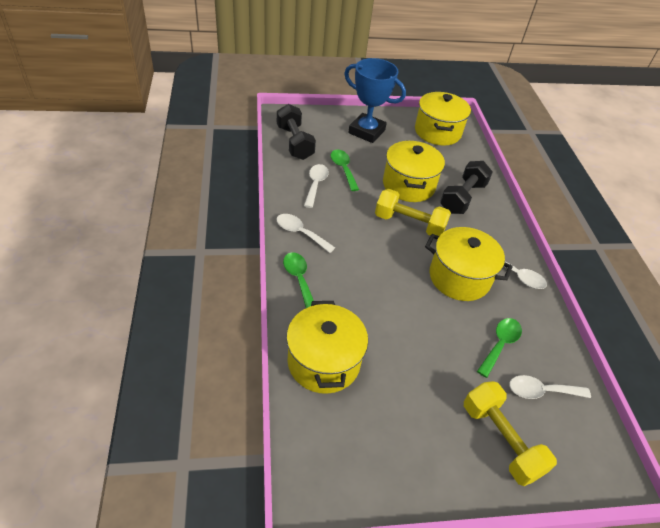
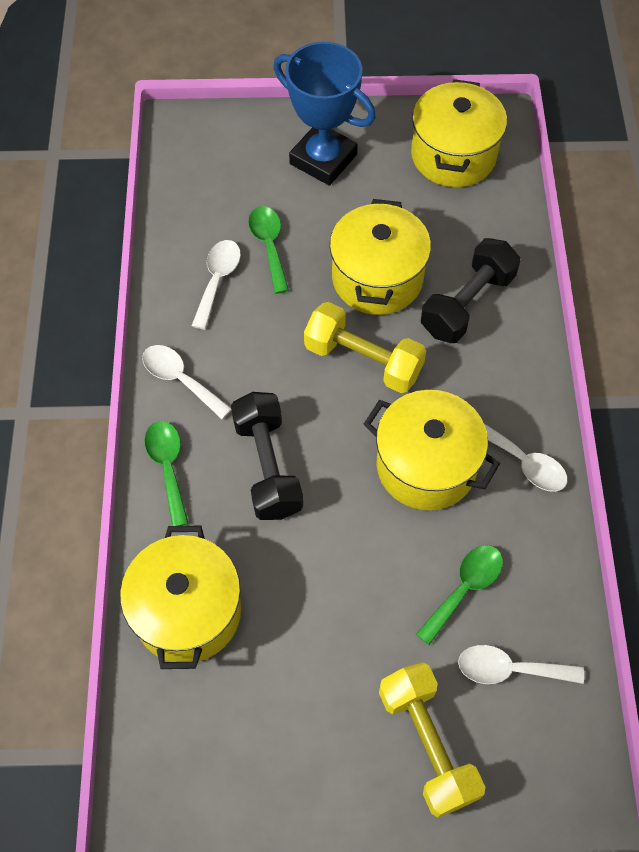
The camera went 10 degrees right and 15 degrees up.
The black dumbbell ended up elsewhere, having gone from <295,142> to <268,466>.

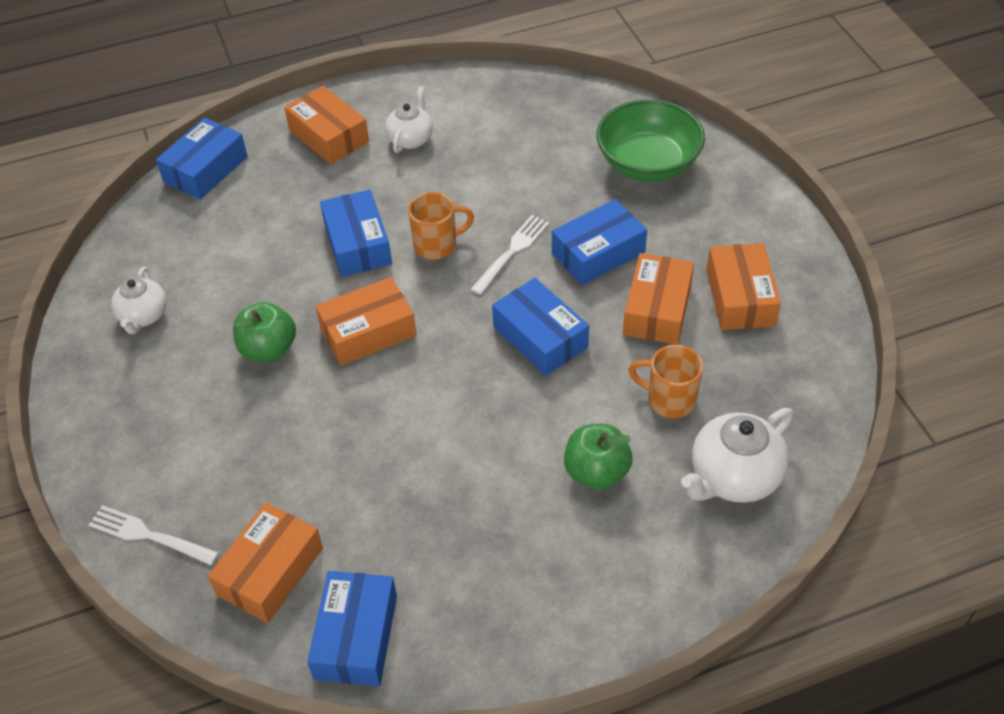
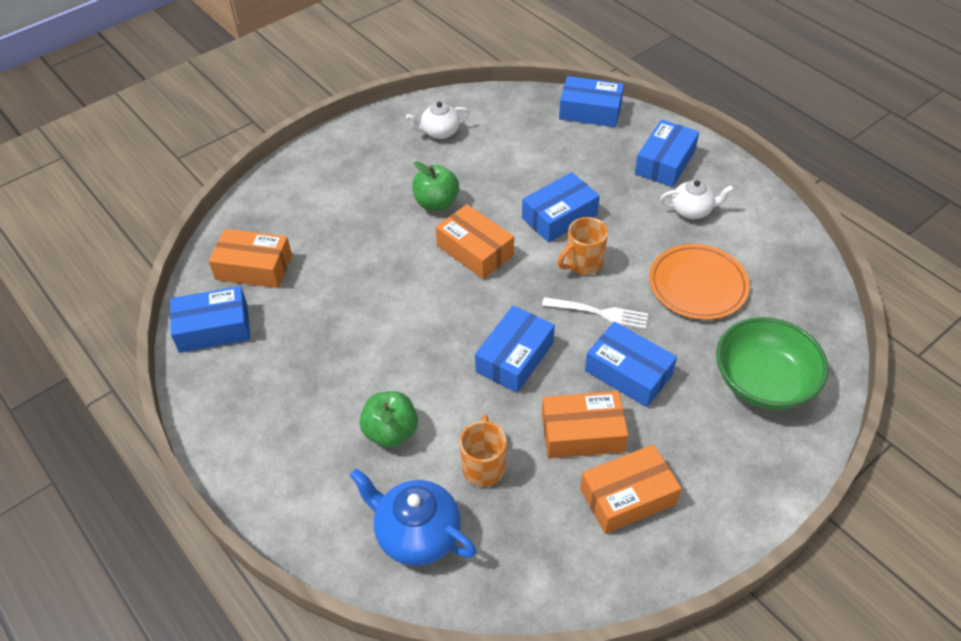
The camera went 70 degrees right and 0 degrees up.
What was the white teapot at <733,477> turned into the blue teapot at <416,534>.
The orange mug at <437,245> ended up facing another way, 90 degrees clockwise from before.
What was the orange box at <328,136> turned into the blue box at <665,162>.
The second view gained the orange plate at <697,285>.
The second view lost the white fork at <149,535>.

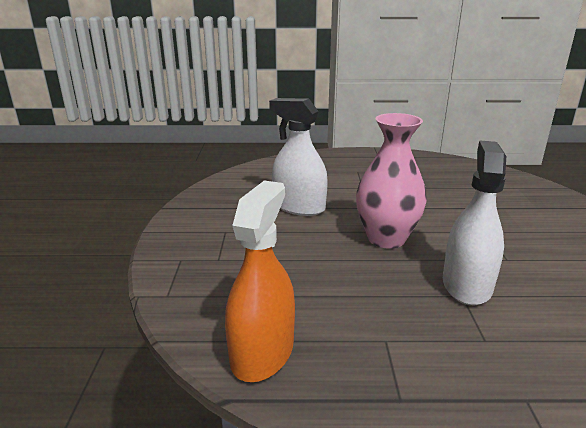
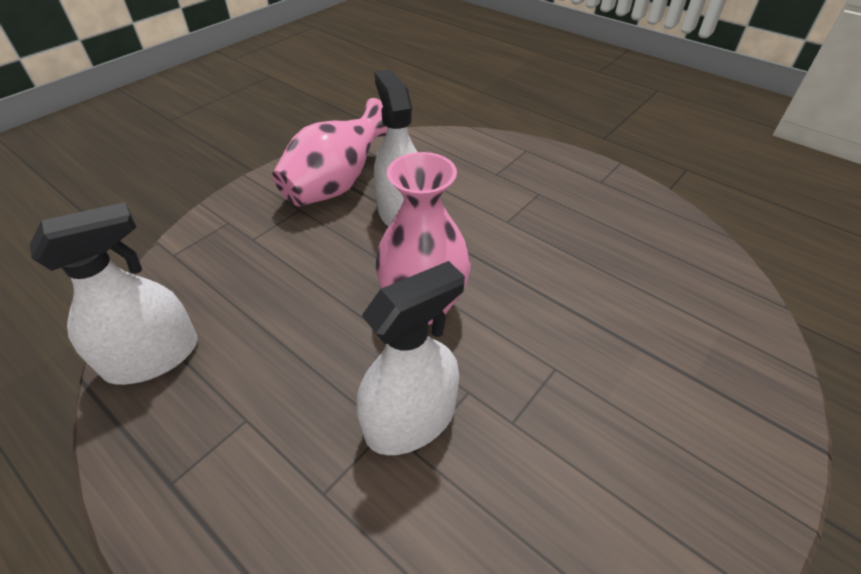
The camera went 40 degrees right and 20 degrees up.
What was the orange spray bottle at <262,352> turned into the white spray bottle at <152,357>.
The second view gained the pink vase at <337,185>.

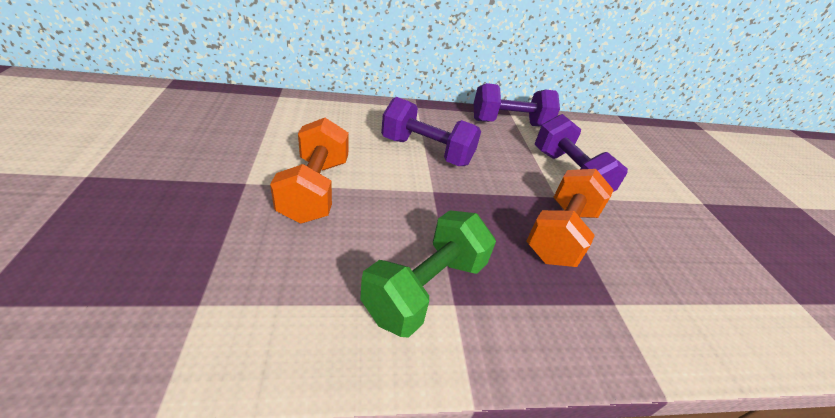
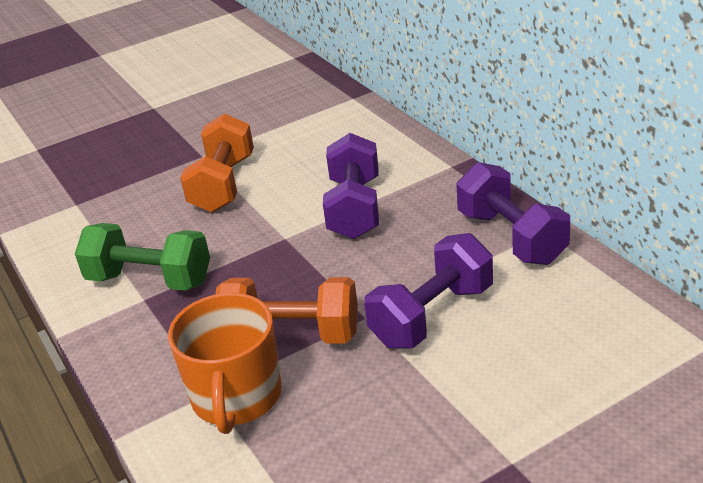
The camera went 75 degrees right and 5 degrees down.
The second view gained the orange mug at <236,397>.
The orange dumbbell at <315,189> ended up facing another way, 60 degrees counterclockwise from before.

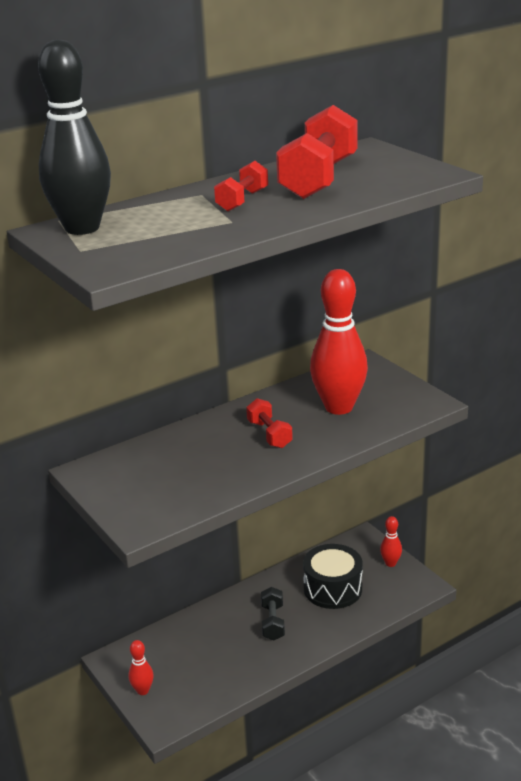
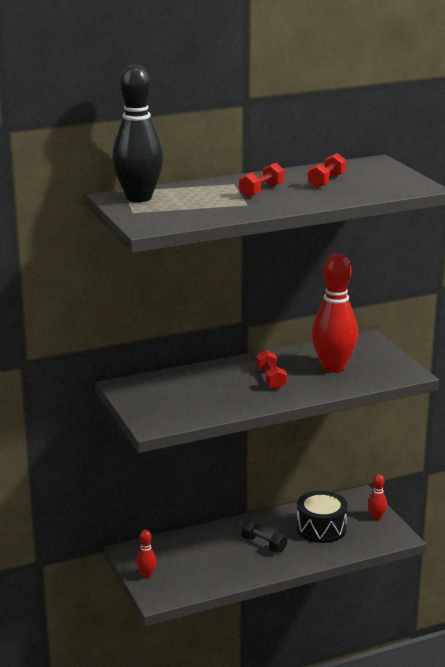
The camera went 10 degrees right and 5 degrees down.
The black dumbbell at <273,622> ended up facing another way, 60 degrees counterclockwise from before.
The size of the red dumbbell at <319,179> changed by a factor of 0.52.

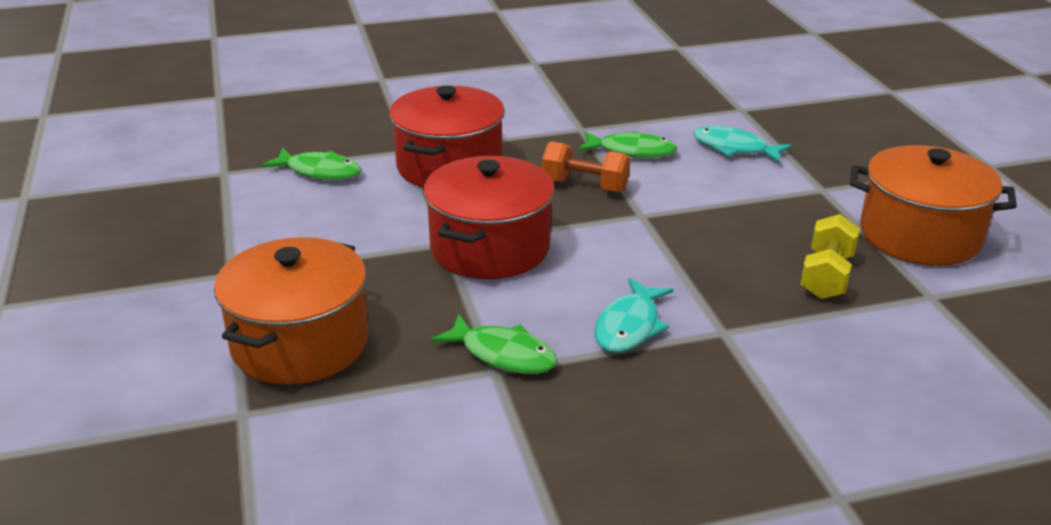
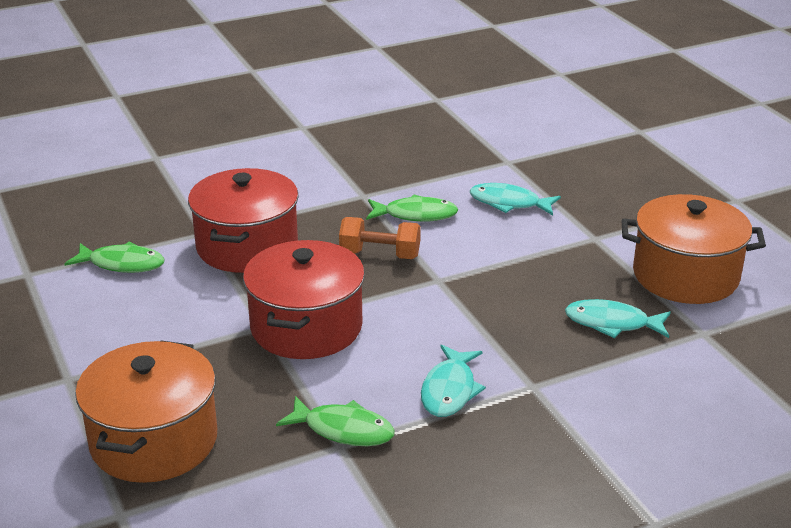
The camera went 10 degrees left and 0 degrees up.
Where the yellow dumbbell stood at <826,276>, the turquoise fish came to stand at <612,323>.

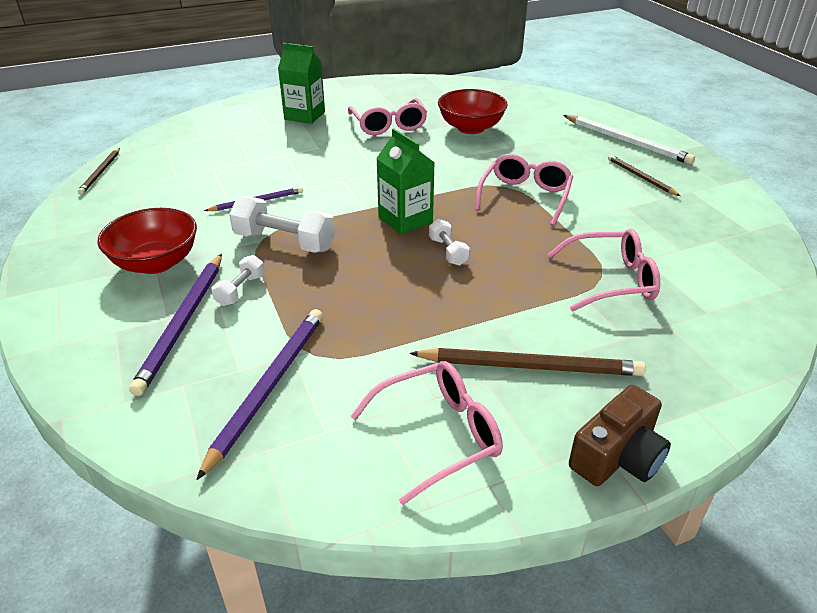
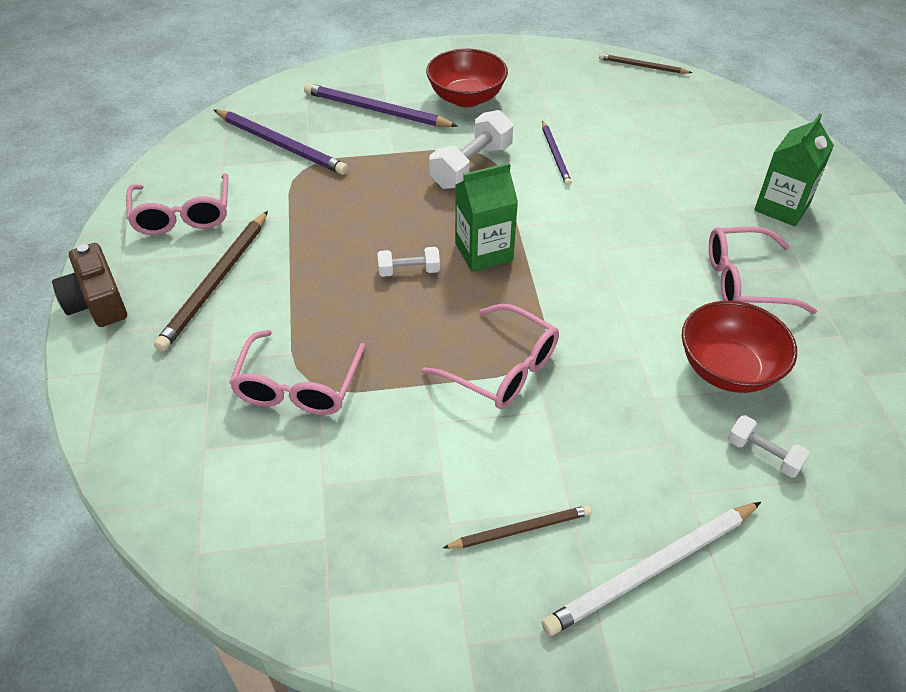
The camera went 105 degrees right and 10 degrees up.
The white dumbbell ended up elsewhere, having gone from <240,290> to <763,454>.

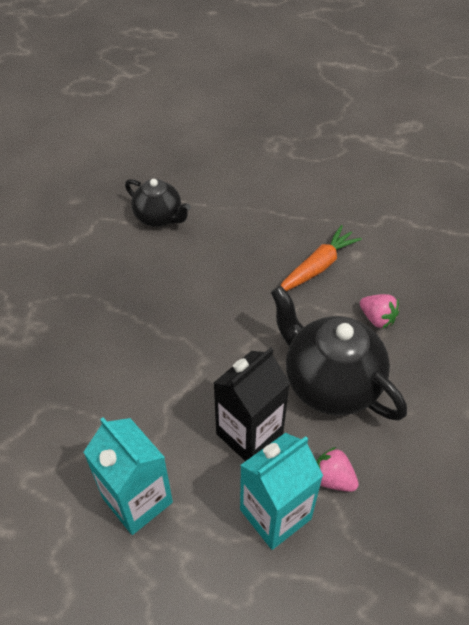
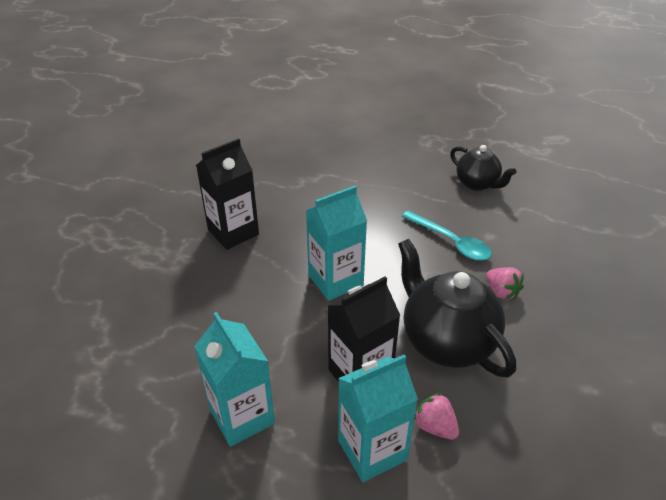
The camera went 10 degrees right and 10 degrees down.
The second view gained the black carton at <233,232>.
The second view gained the turquoise carton at <335,280>.
Where the orange carrot stood at <317,267>, the turquoise spoon came to stand at <451,242>.
The black teapot ended up elsewhere, having gone from <159,217> to <477,183>.

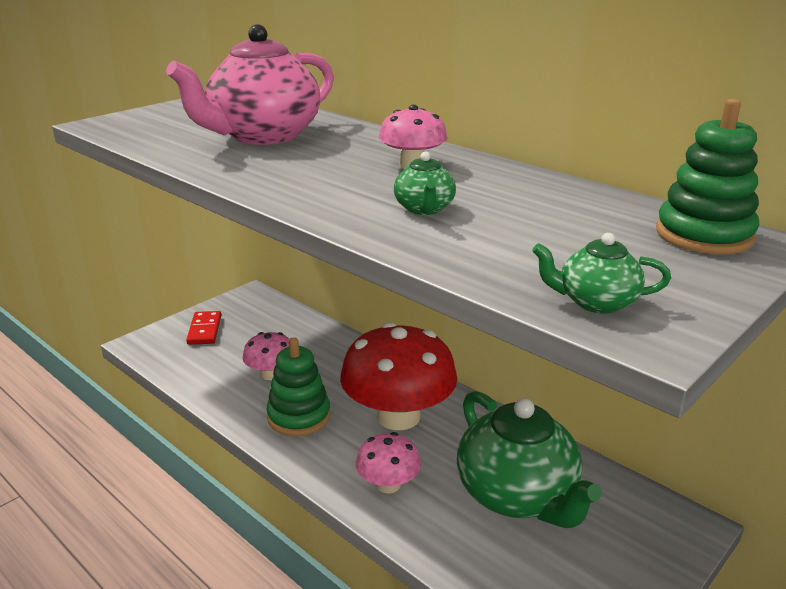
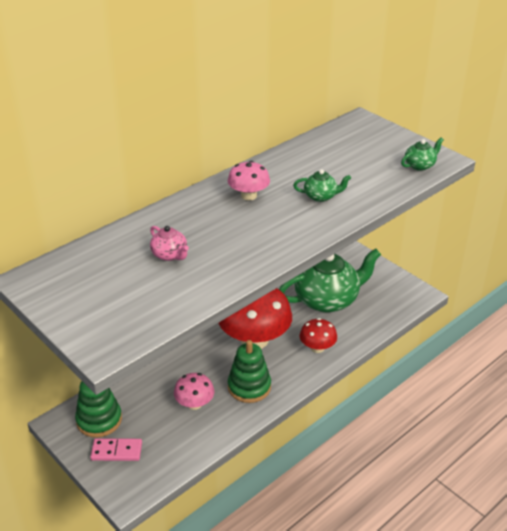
The camera went 85 degrees left and 10 degrees up.
The green stacking toy ended up elsewhere, having gone from <704,235> to <99,420>.
What was the red domino at <205,330> turned into the pink domino at <116,451>.
The size of the pink teapot at <263,136> changed by a factor of 0.43.
What was the pink mushroom at <388,484> turned into the red mushroom at <317,347>.
The green teapot at <596,302> ended up facing another way, 135 degrees counterclockwise from before.

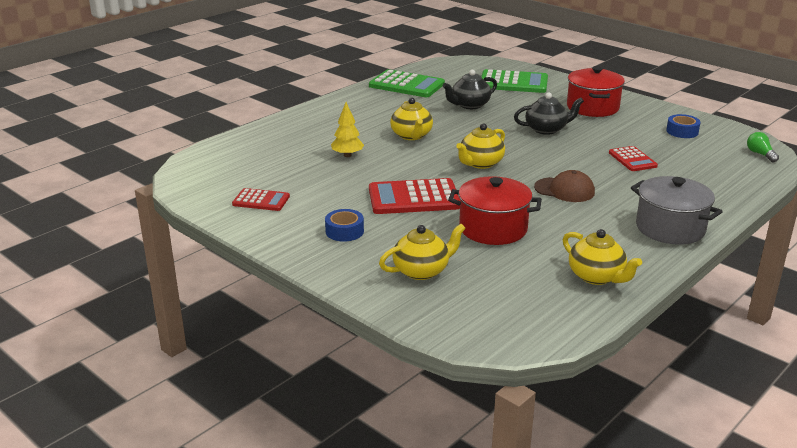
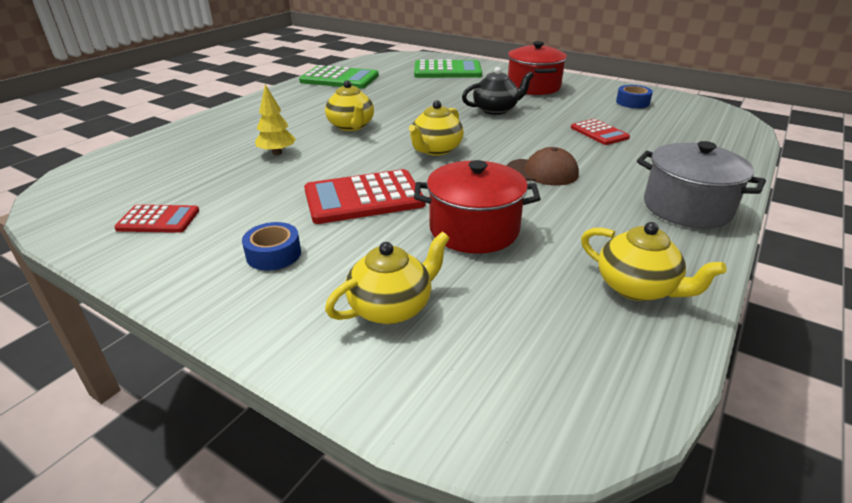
The camera went 10 degrees left and 5 degrees up.
The second view lost the black teapot at <469,105>.
The second view lost the green light bulb at <760,154>.

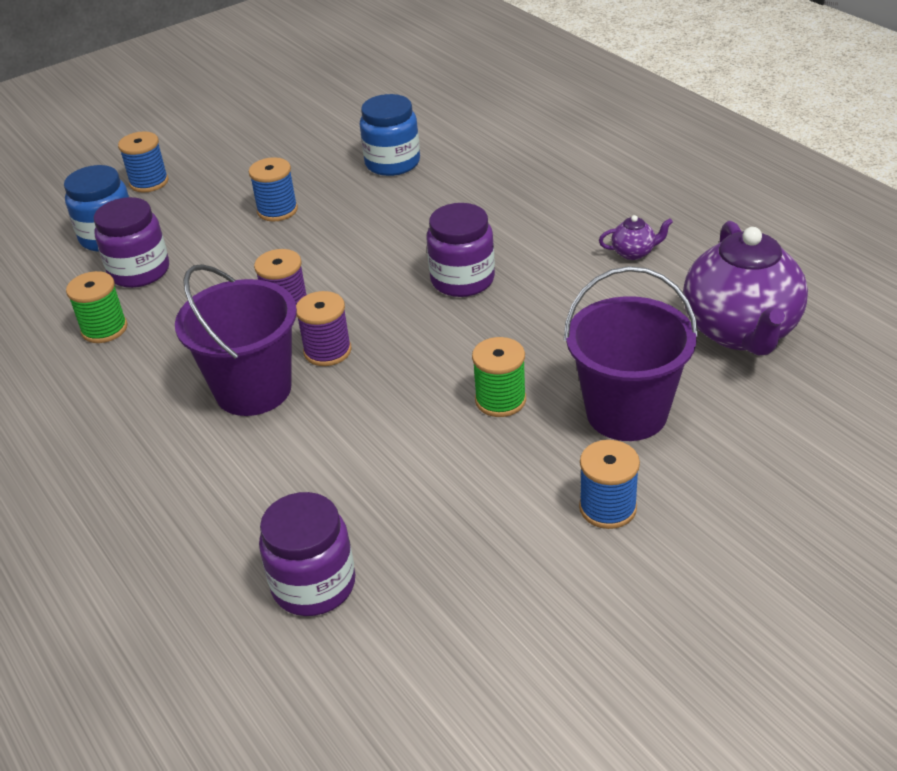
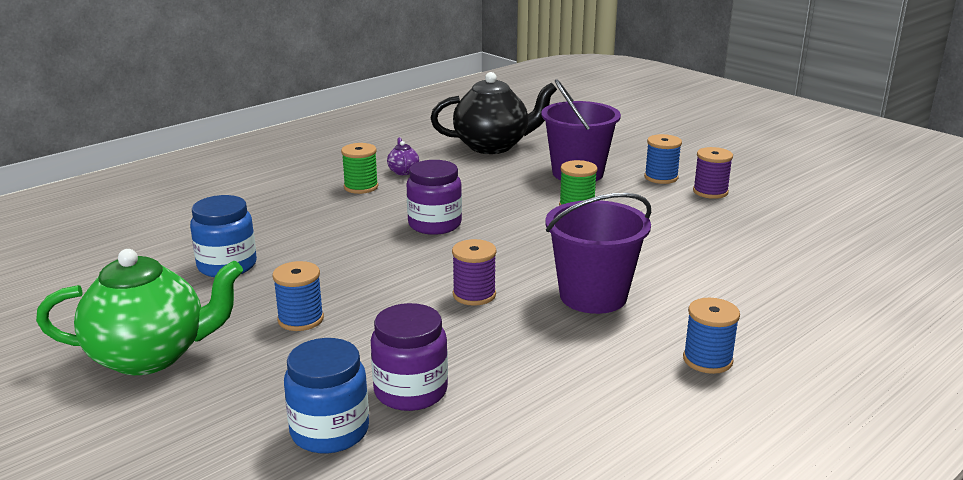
The camera went 100 degrees left and 15 degrees down.
The second view gained the green teapot at <151,356>.
The green spool ended up elsewhere, having gone from <104,329> to <361,187>.
What was the purple teapot at <741,332> turned into the black teapot at <493,146>.
The blue spool ended up elsewhere, having gone from <149,182> to <707,360>.
The purple spool ended up elsewhere, having gone from <327,351> to <710,192>.
The second view lost the purple jar at <314,585>.

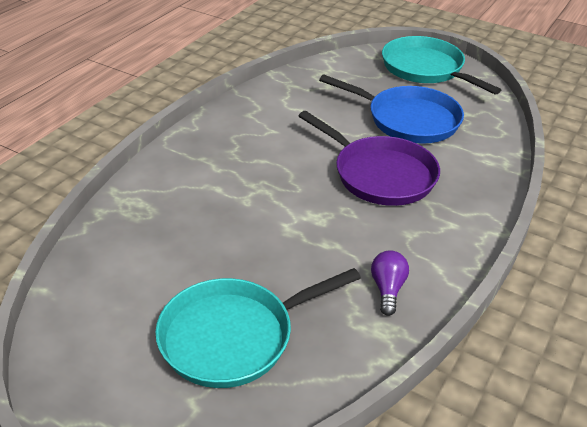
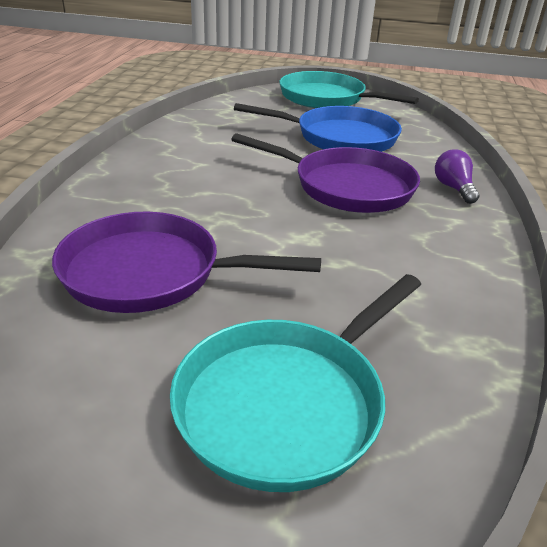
The camera went 20 degrees left and 5 degrees down.
The second view gained the purple pan at <150,272>.
The purple light bulb ended up elsewhere, having gone from <387,289> to <453,188>.

